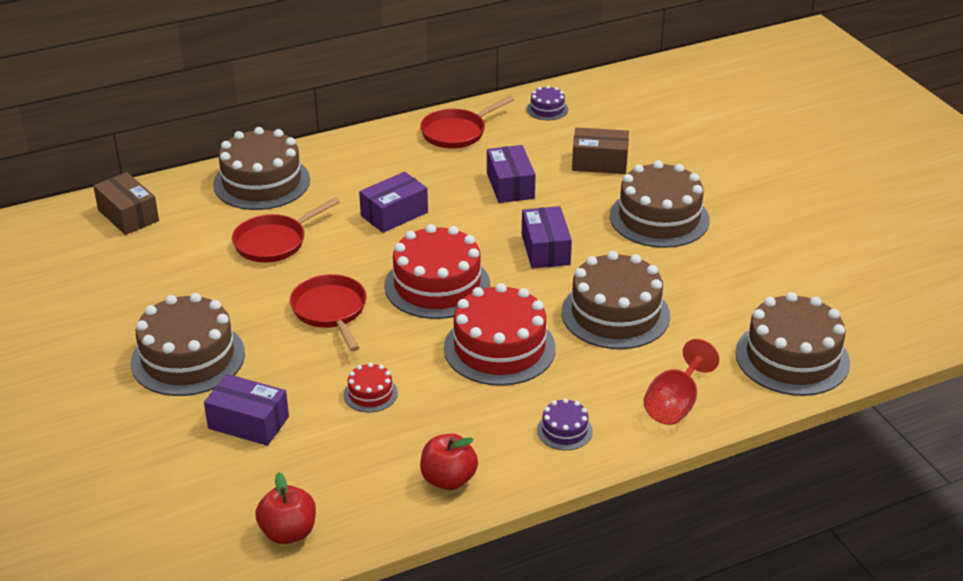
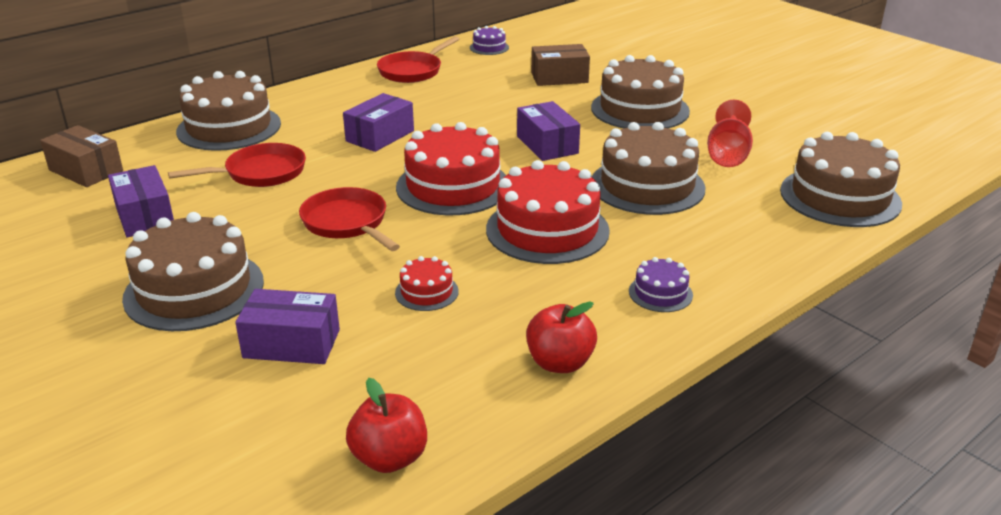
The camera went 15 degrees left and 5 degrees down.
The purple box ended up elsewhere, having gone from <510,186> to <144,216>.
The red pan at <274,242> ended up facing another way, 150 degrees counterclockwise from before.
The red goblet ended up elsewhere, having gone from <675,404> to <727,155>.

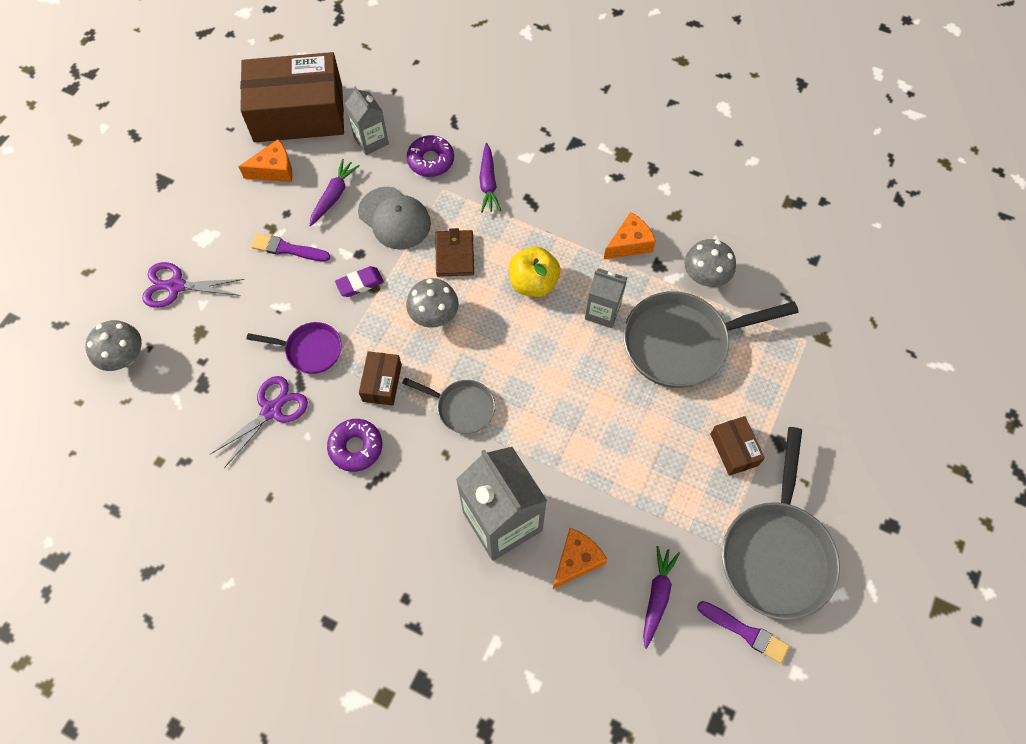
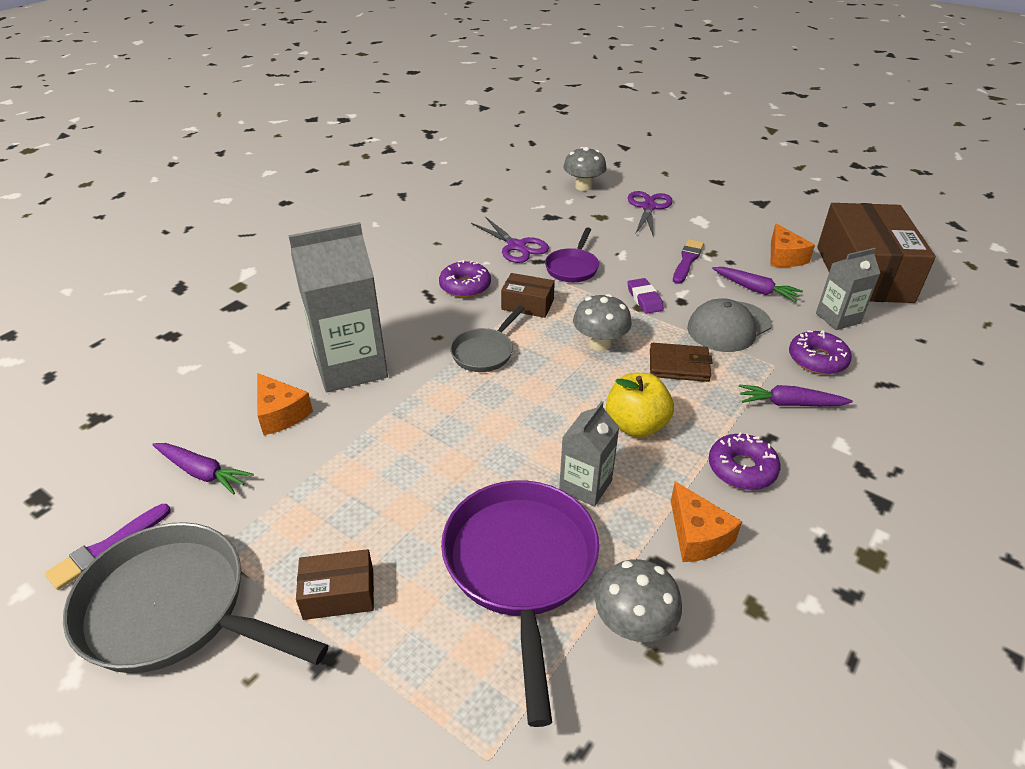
The camera went 100 degrees right and 25 degrees down.
What was the grey pan at <682,343> turned into the purple pan at <521,566>.
The second view gained the purple donut at <741,469>.

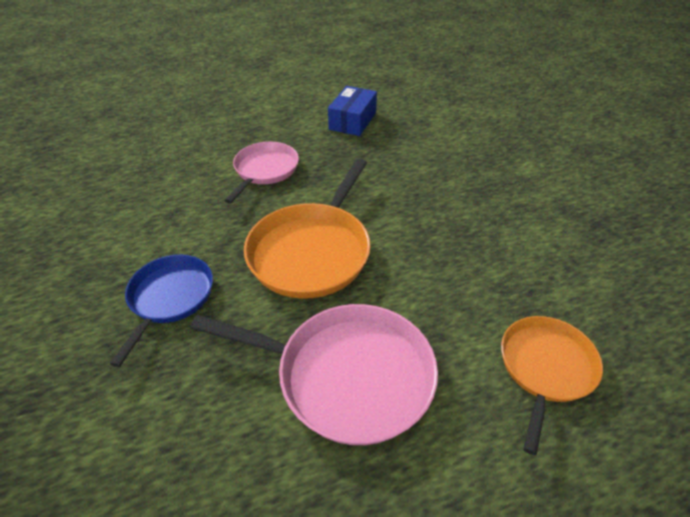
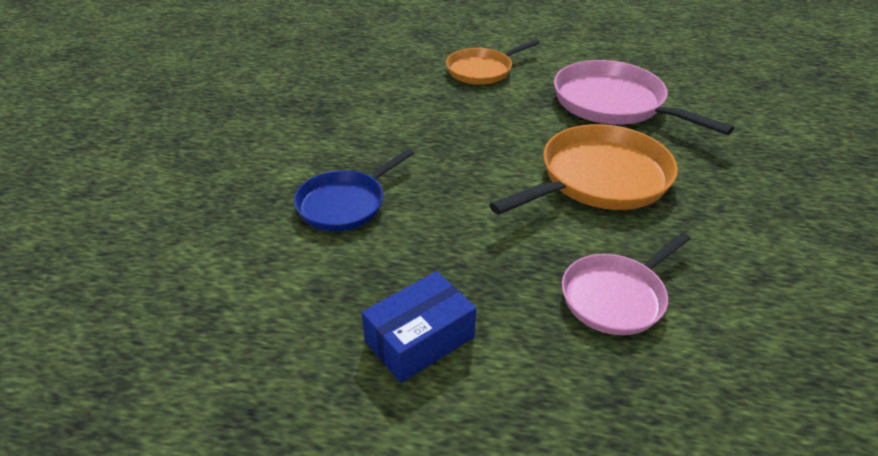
The camera went 150 degrees left and 5 degrees down.
The blue pan ended up elsewhere, having gone from <170,298> to <345,204>.

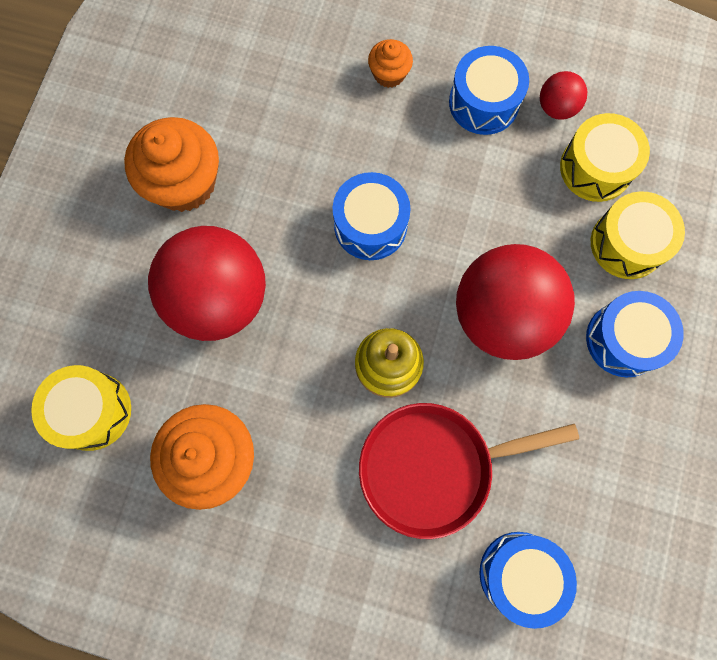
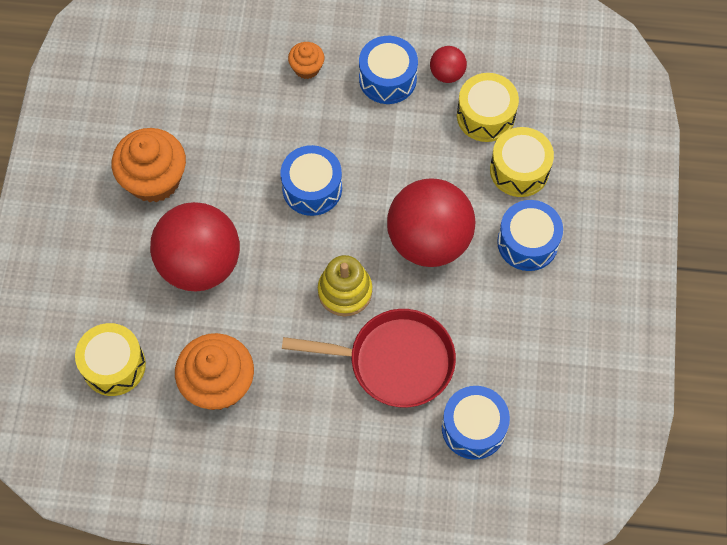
The camera went 10 degrees left and 10 degrees down.
The red pan at <434,467> ended up facing another way, 150 degrees counterclockwise from before.

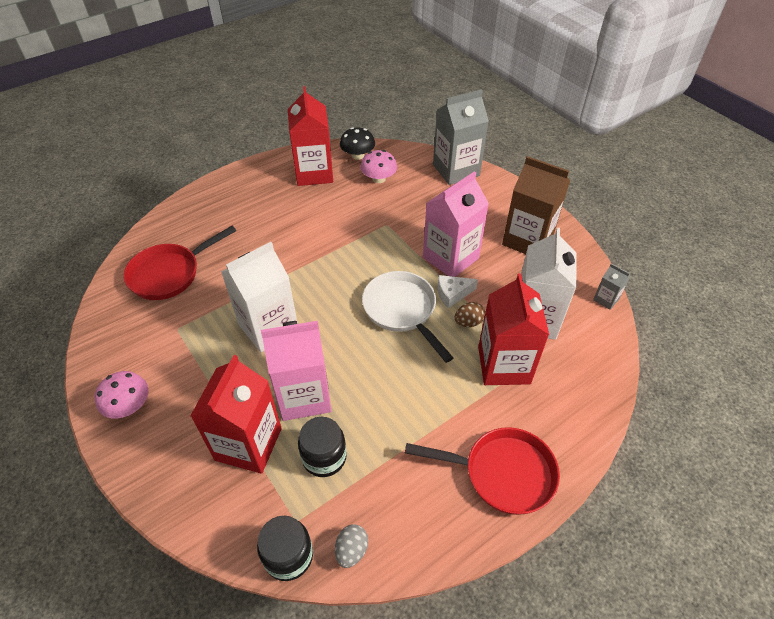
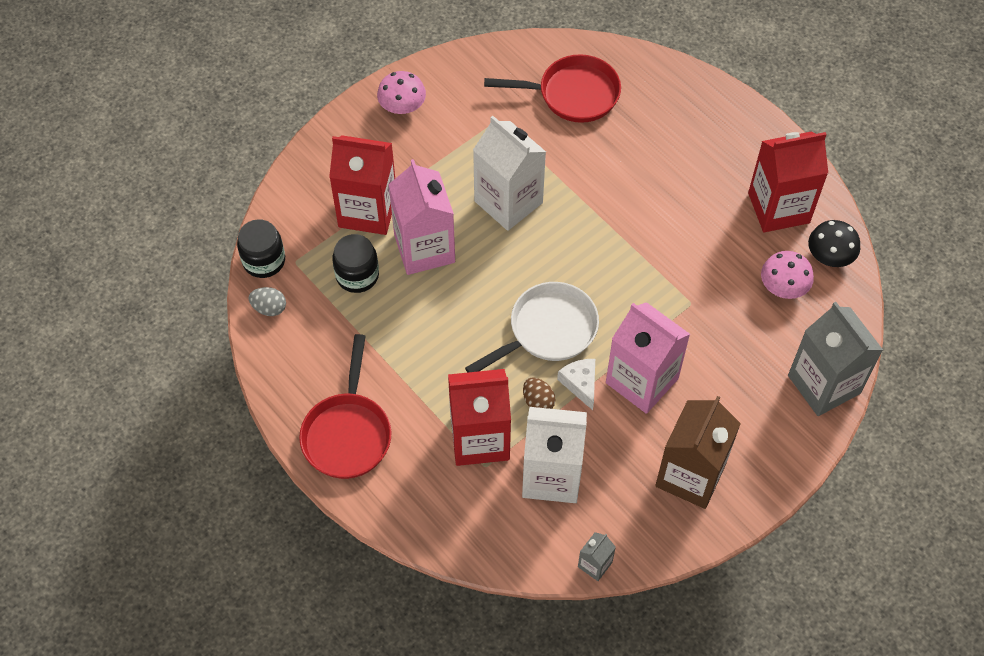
The camera went 85 degrees right and 10 degrees up.
The red pan at <169,274> ended up facing another way, 135 degrees clockwise from before.

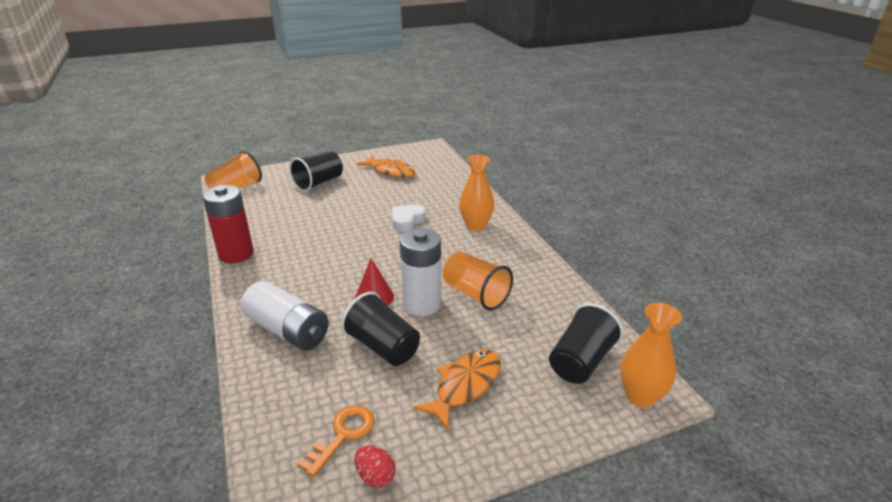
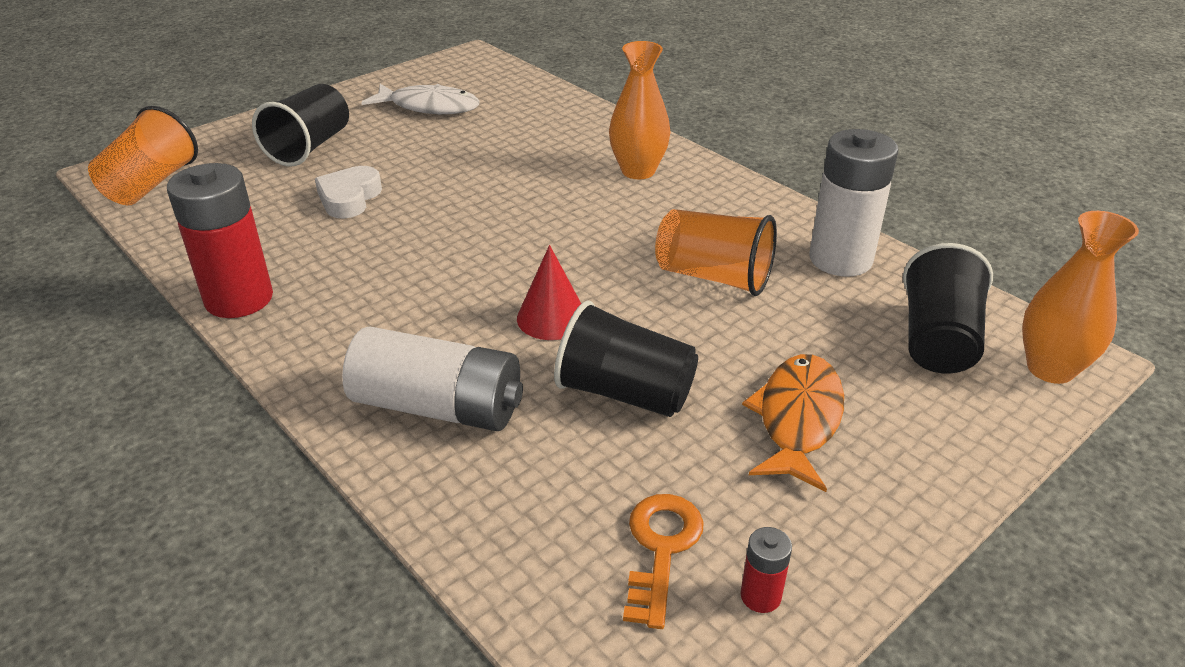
The camera went 20 degrees left and 5 degrees up.
The white heart ended up elsewhere, having gone from <407,220> to <349,198>.
What was the orange fish at <391,171> turned into the white fish at <429,107>.
Where the red egg stood at <375,476>, the red battery came to stand at <760,596>.
The white battery ended up elsewhere, having gone from <422,304> to <840,259>.

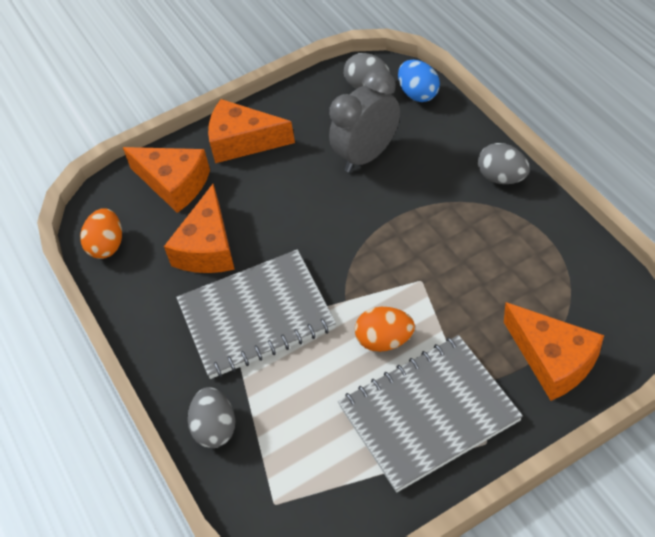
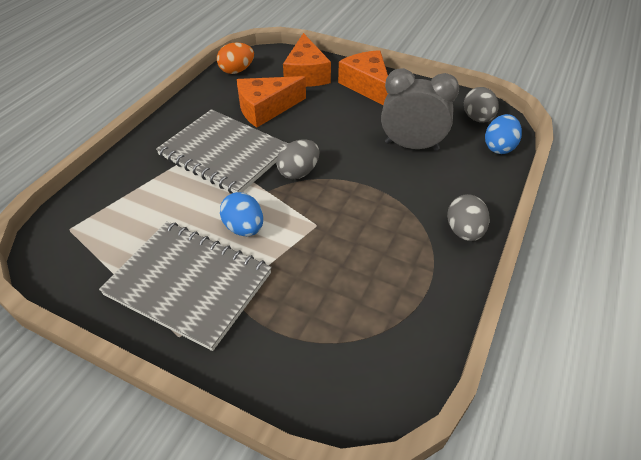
The camera went 50 degrees right and 5 degrees down.
What was the orange egg at <384,340> turned into the blue egg at <244,228>.
The grey egg ended up elsewhere, having gone from <215,428> to <298,172>.
The second view lost the orange cheese at <553,360>.

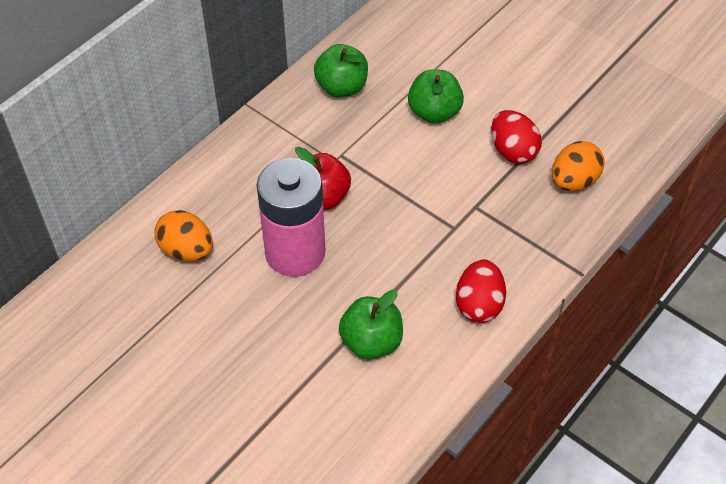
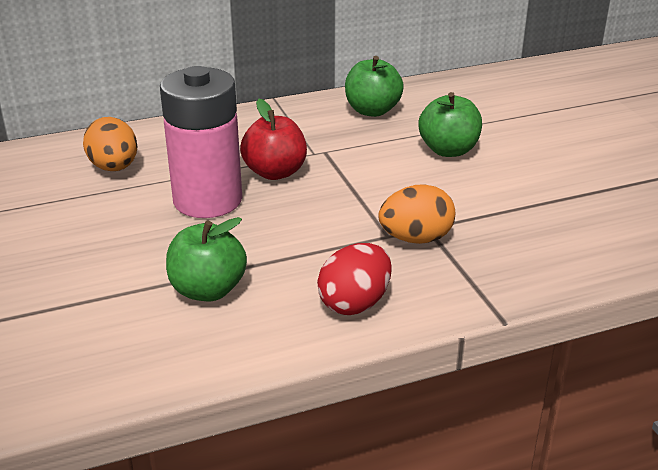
The camera went 30 degrees right and 20 degrees down.
The orange egg ended up elsewhere, having gone from <573,181> to <416,239>.
The second view lost the red egg at <513,151>.

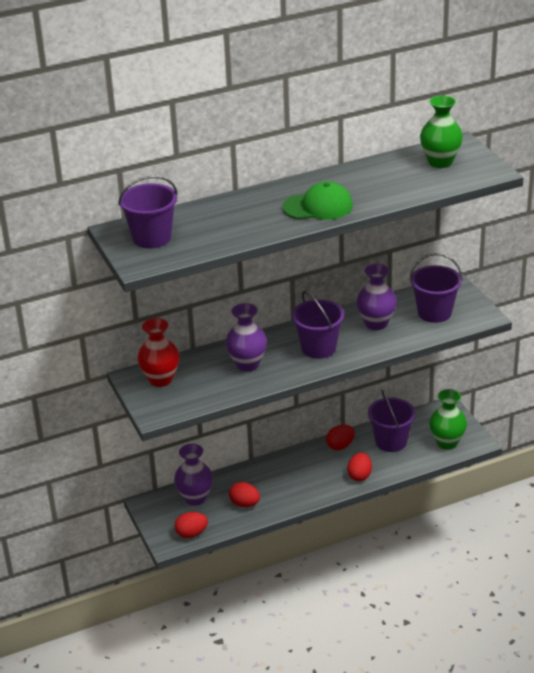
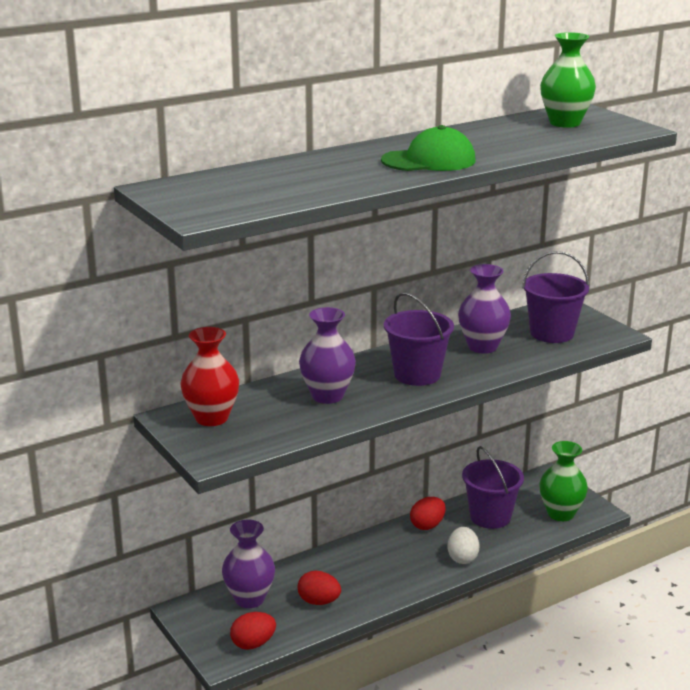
The camera went 10 degrees left and 10 degrees down.
What was the red egg at <359,475> turned into the white egg at <462,558>.
The second view lost the purple bucket at <152,238>.

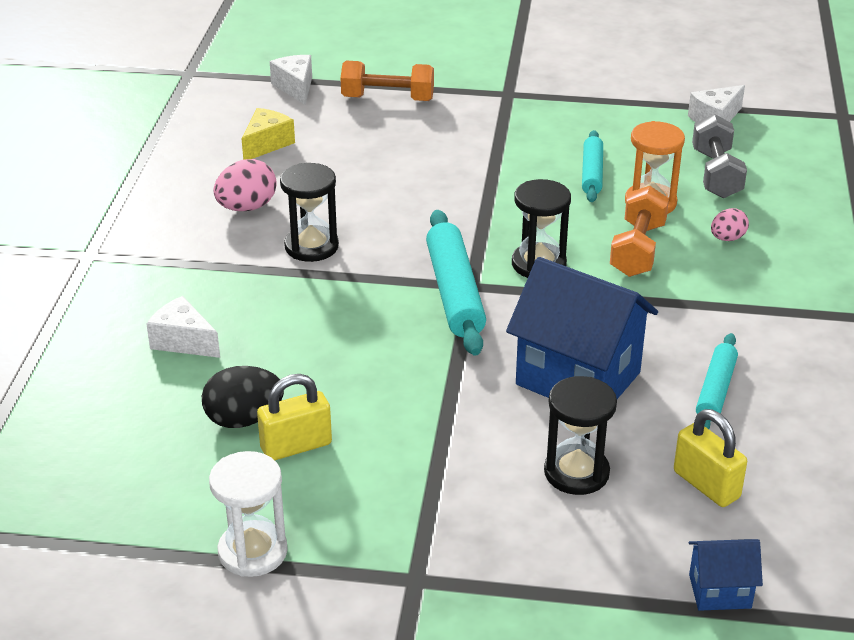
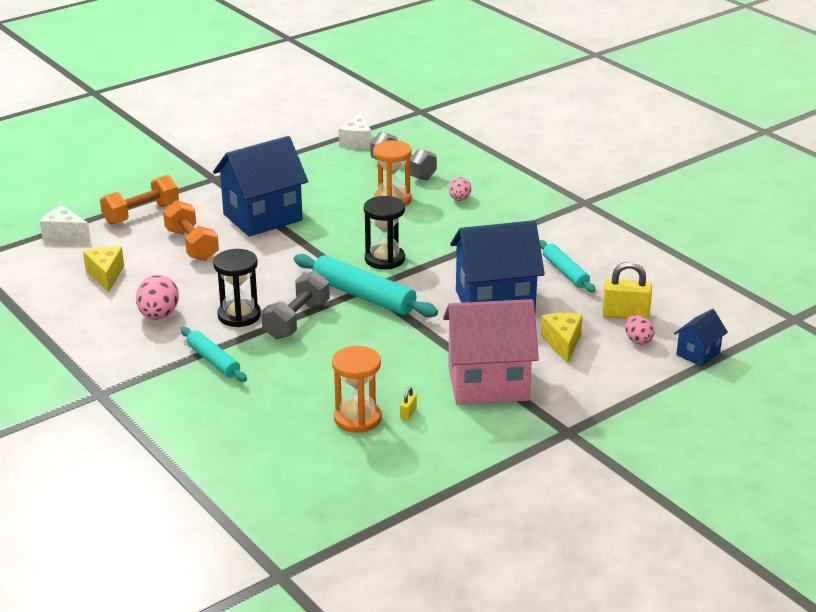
The camera went 45 degrees left and 5 degrees down.
The orange dumbbell ended up elsewhere, having gone from <637,250> to <192,245>.
The turquoise rolling pin ended up elsewhere, having gone from <592,173> to <213,361>.
The second view gained the blue house at <262,217>.
The second view gained the grey dumbbell at <296,320>.
Where the black egg stood at <244,419>, the orange hourglass came to stand at <357,418>.
The size of the yellow padlock at <296,446> changed by a factor of 0.46.
The second view gained the pink house at <488,384>.
Where the black hourglass stood at <576,472>, the yellow cheese came to stand at <562,343>.
The second view gained the pink egg at <638,340>.
The second view lost the white cheese at <183,341>.
The second view lost the white hourglass at <253,552>.

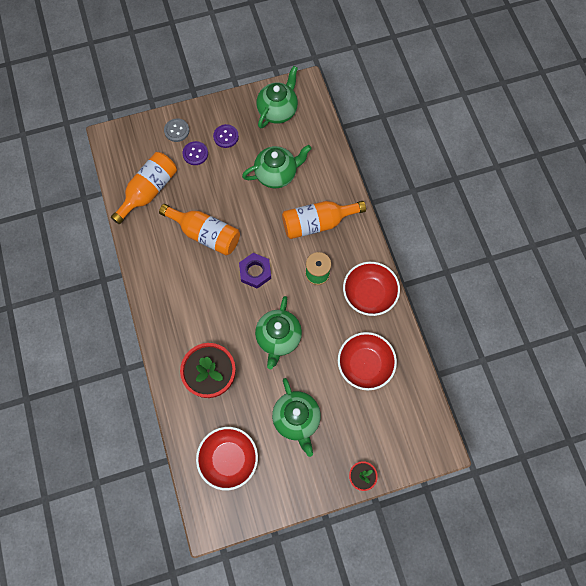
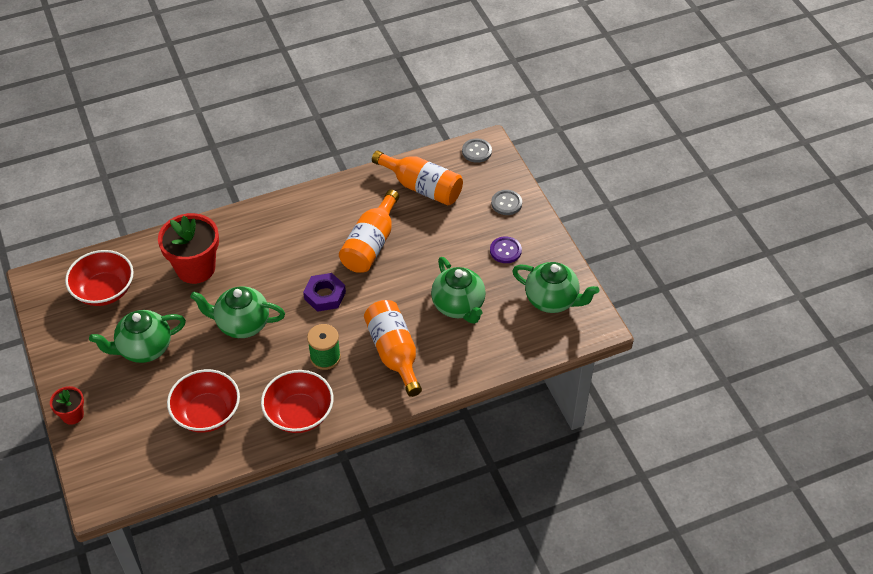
The camera went 85 degrees right and 20 degrees down.
The second view gained the grey button at <476,151>.
The second view lost the purple button at <195,154>.

